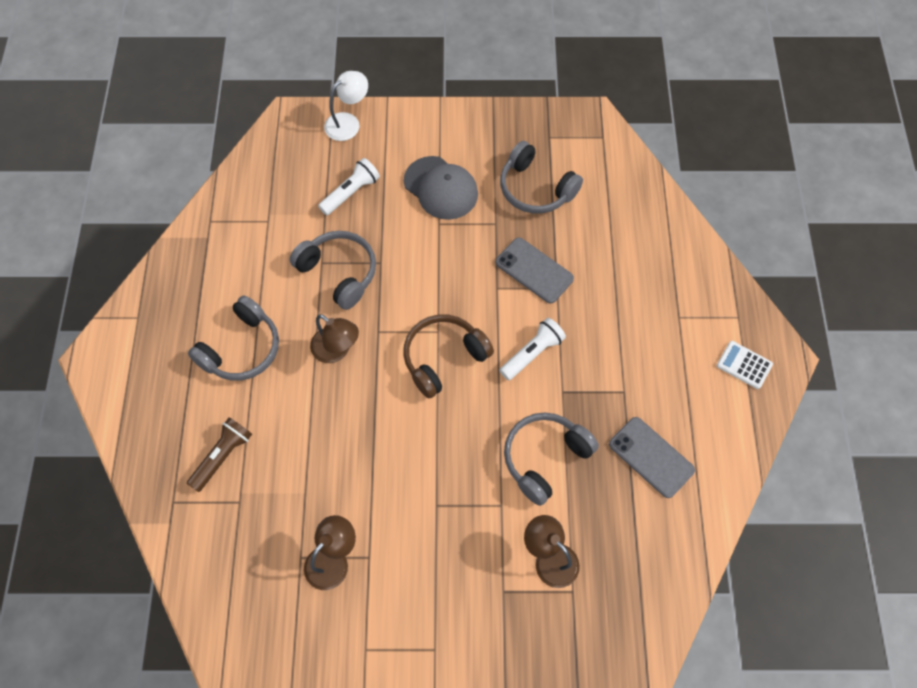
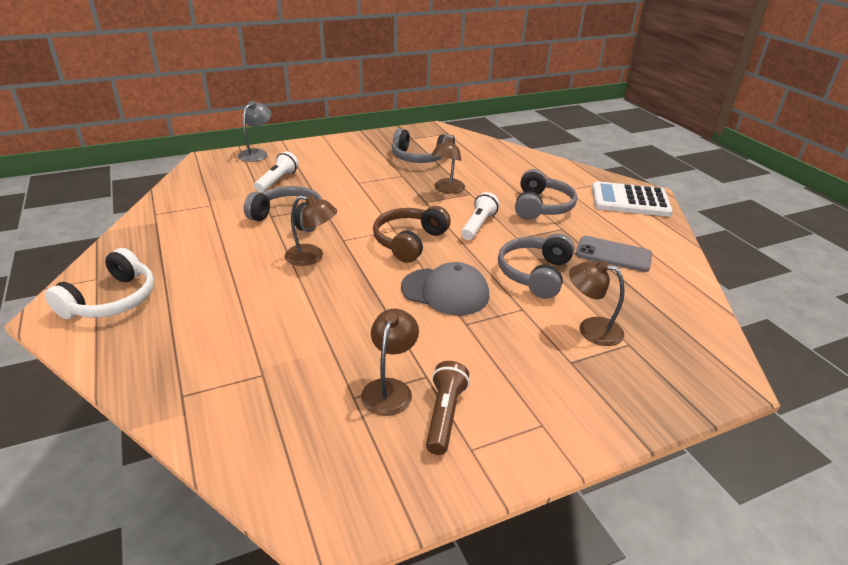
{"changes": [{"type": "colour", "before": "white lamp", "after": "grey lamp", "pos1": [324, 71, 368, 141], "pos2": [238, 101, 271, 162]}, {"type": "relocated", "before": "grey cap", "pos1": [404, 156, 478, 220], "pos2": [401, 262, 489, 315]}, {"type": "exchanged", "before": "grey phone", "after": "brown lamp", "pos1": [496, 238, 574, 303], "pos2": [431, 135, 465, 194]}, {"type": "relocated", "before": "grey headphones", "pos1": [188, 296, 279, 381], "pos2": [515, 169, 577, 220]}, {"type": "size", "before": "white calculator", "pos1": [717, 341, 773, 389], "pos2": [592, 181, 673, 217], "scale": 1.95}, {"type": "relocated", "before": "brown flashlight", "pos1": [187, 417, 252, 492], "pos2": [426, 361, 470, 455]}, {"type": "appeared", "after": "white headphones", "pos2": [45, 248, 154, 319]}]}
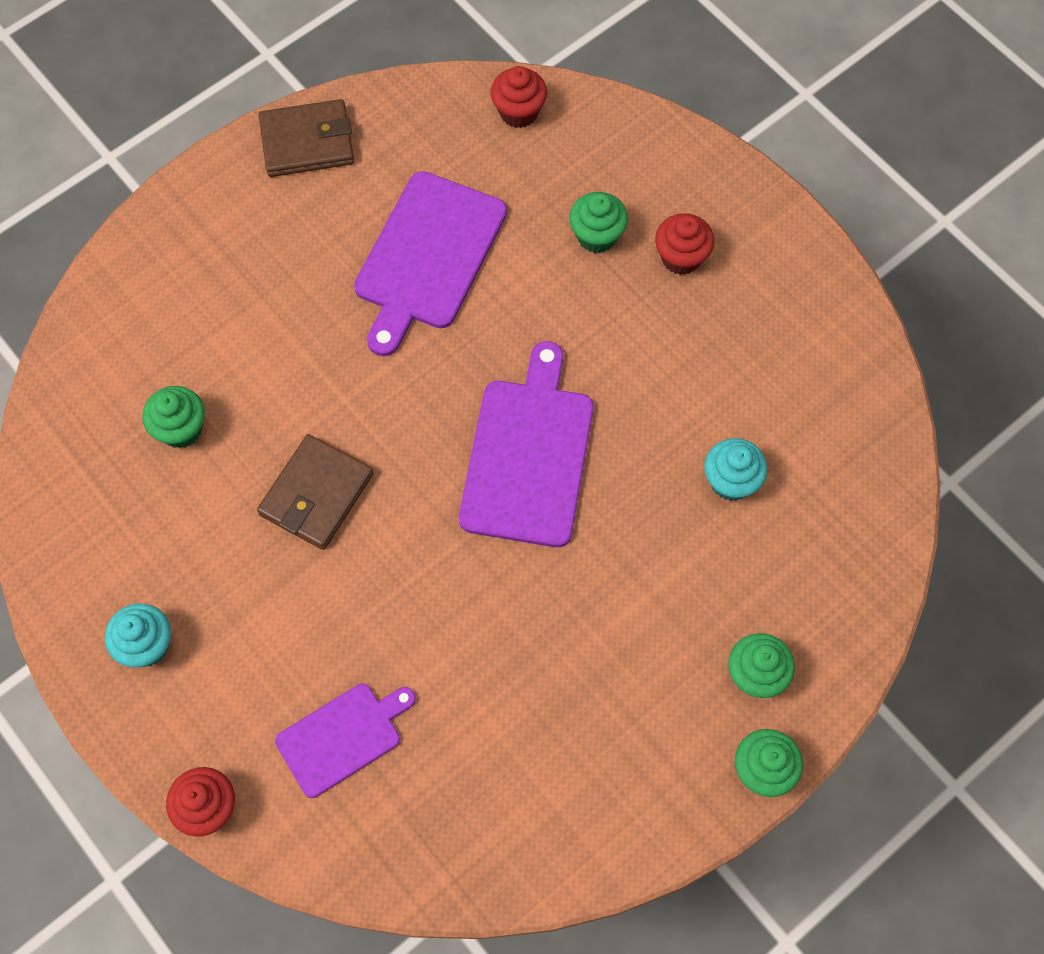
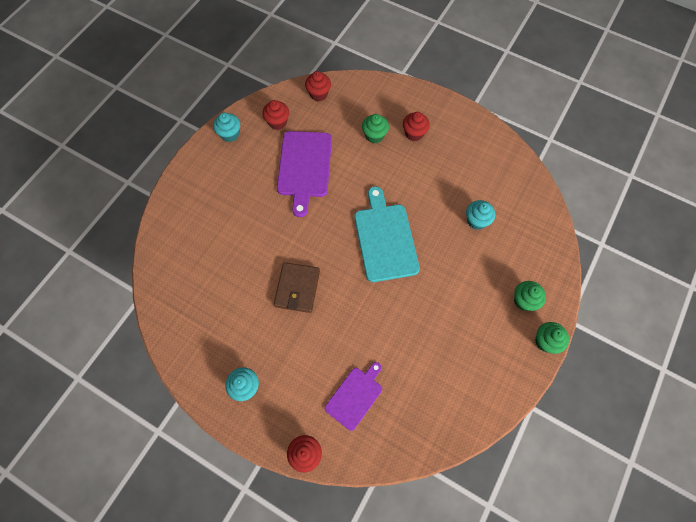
{"changes": [{"type": "exchanged", "before": "brown wallet", "after": "turquoise cupcake", "pos1": [259, 99, 354, 177], "pos2": [213, 112, 240, 142]}, {"type": "colour", "before": "purple cutting board", "after": "turquoise cutting board", "pos1": [459, 341, 594, 547], "pos2": [355, 187, 420, 282]}, {"type": "missing", "before": "green cupcake", "pos1": [142, 386, 205, 448]}, {"type": "appeared", "after": "red cupcake", "pos2": [262, 100, 289, 130]}]}
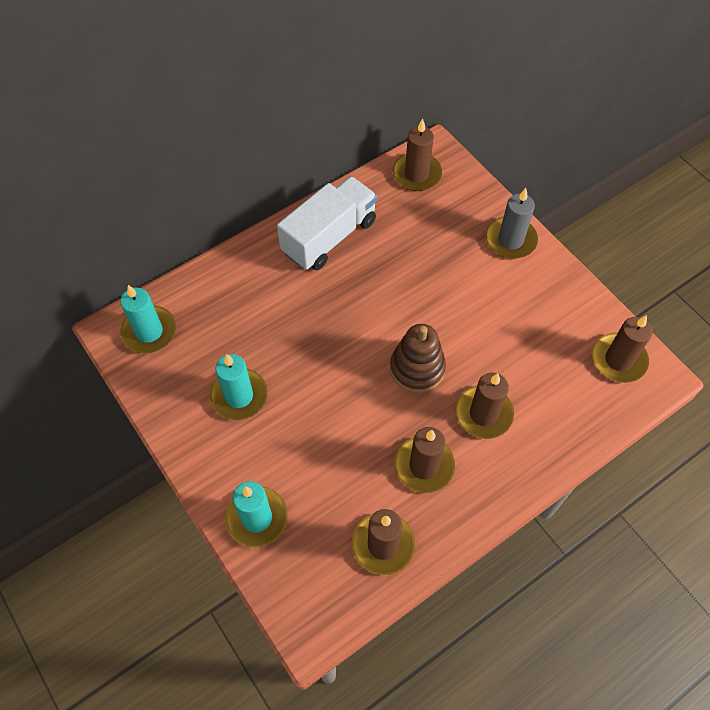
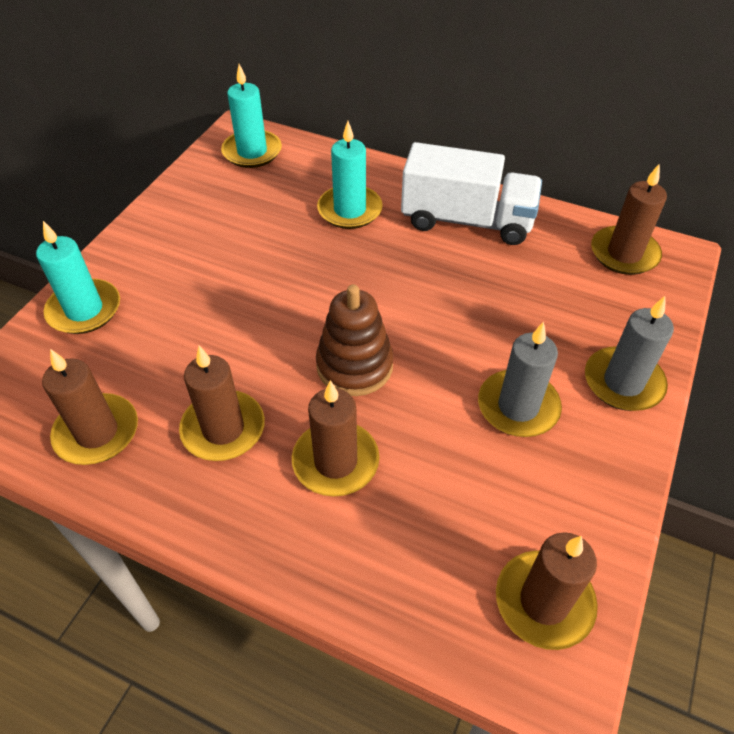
{"changes": [{"type": "relocated", "before": "turquoise candle", "pos1": [209, 354, 267, 420], "pos2": [317, 121, 383, 229]}, {"type": "appeared", "after": "grey candle", "pos2": [478, 322, 562, 437]}]}
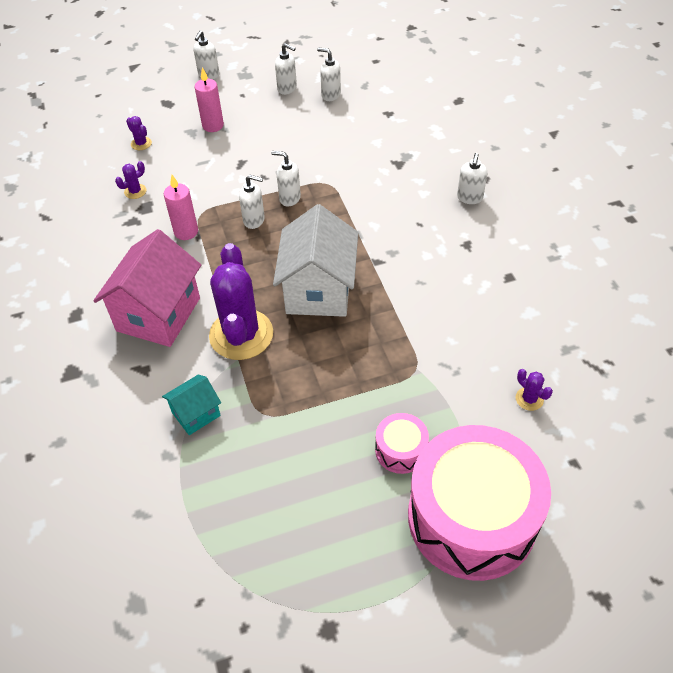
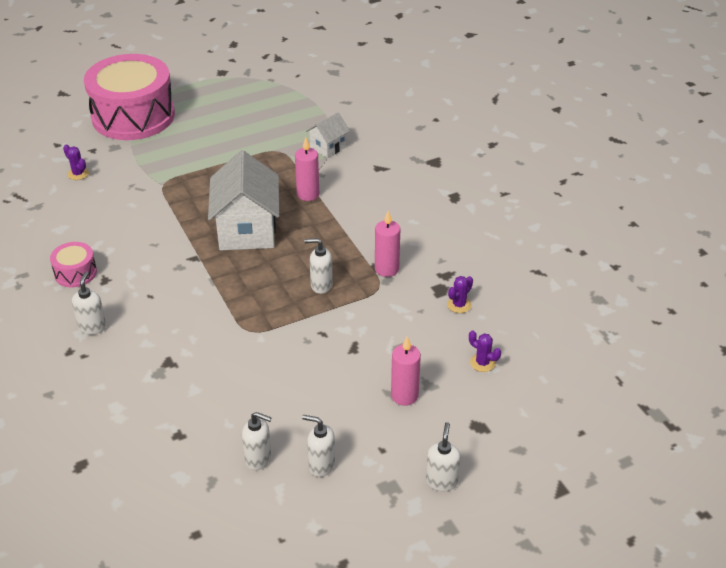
{"changes": [{"type": "missing", "before": "white soap dispenser", "pos1": [271, 151, 301, 206]}, {"type": "missing", "before": "pink house", "pos1": [93, 229, 201, 347]}, {"type": "exchanged", "before": "purple cactus", "after": "pink candle", "pos1": [209, 243, 273, 360], "pos2": [295, 137, 319, 201]}, {"type": "colour", "before": "turquoise house", "after": "white house", "pos1": [162, 374, 221, 435], "pos2": [306, 112, 350, 158]}, {"type": "relocated", "before": "pink drum", "pos1": [375, 413, 429, 474], "pos2": [50, 242, 97, 287]}]}
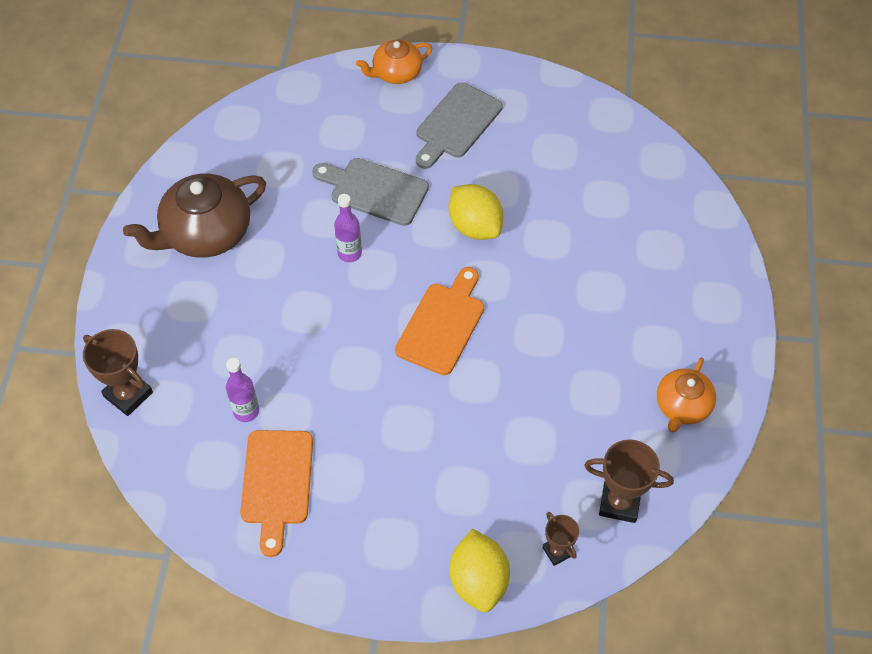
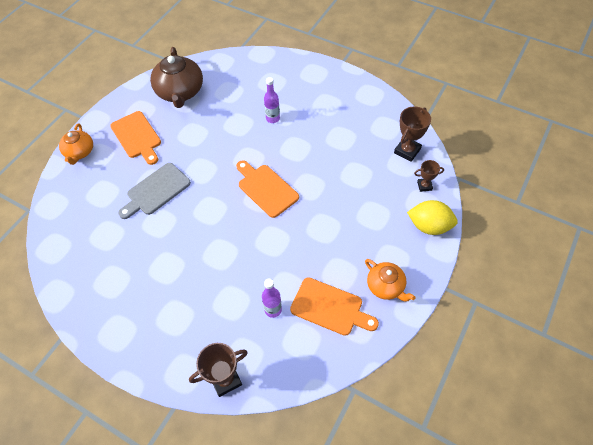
{"changes": [{"type": "colour", "before": "grey cutting board", "after": "orange cutting board", "pos1": [416, 82, 503, 169], "pos2": [110, 111, 161, 165]}, {"type": "relocated", "before": "brown teapot", "pos1": [123, 174, 266, 258], "pos2": [150, 47, 203, 108]}, {"type": "missing", "before": "yellow lemon", "pos1": [449, 184, 503, 240]}, {"type": "relocated", "before": "purple bottle", "pos1": [334, 194, 362, 262], "pos2": [264, 77, 280, 123]}, {"type": "relocated", "before": "orange teapot", "pos1": [657, 358, 716, 432], "pos2": [365, 259, 415, 302]}]}
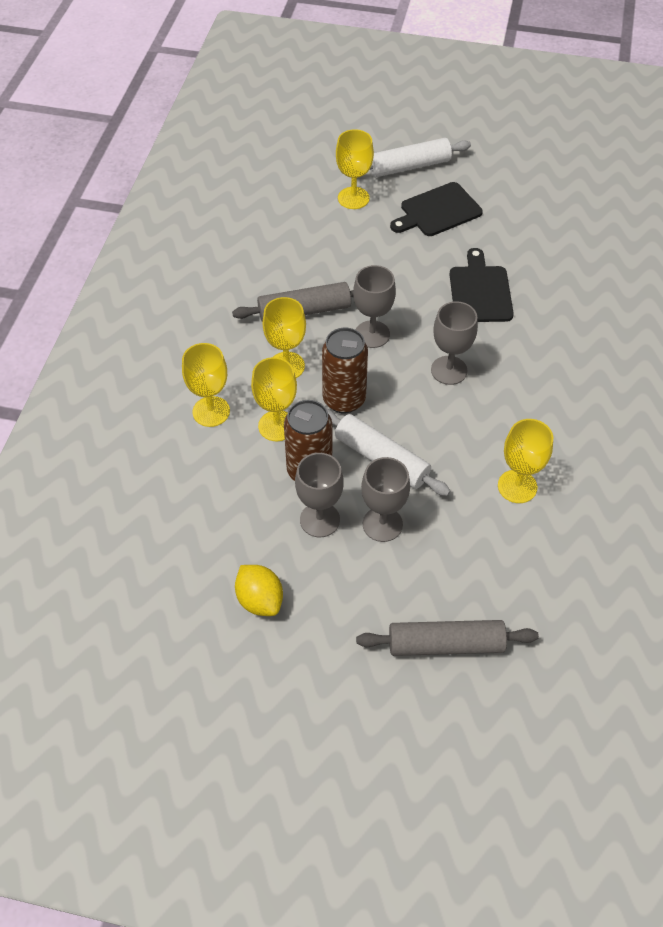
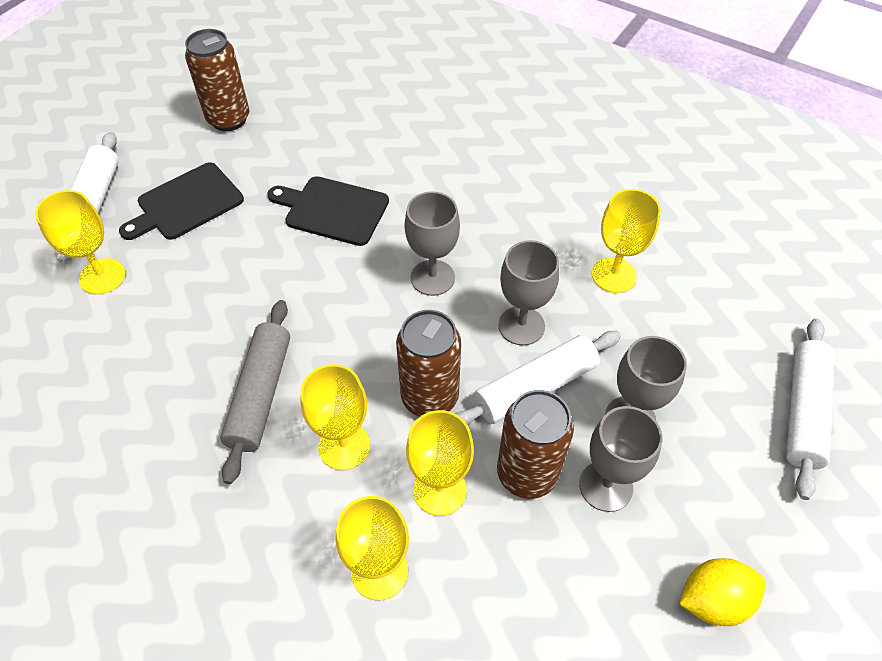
{"changes": [{"type": "spun", "before": "black cutting board", "pos1": [390, 182, 483, 236], "pos2": [119, 162, 244, 240], "turn": 60}, {"type": "relocated", "before": "grey goblet", "pos1": [353, 265, 396, 348], "pos2": [498, 240, 559, 346]}, {"type": "colour", "before": "grey rolling pin", "after": "white rolling pin", "pos1": [356, 620, 539, 656], "pos2": [786, 319, 835, 500]}, {"type": "appeared", "after": "brown can", "pos2": [185, 29, 249, 131]}]}
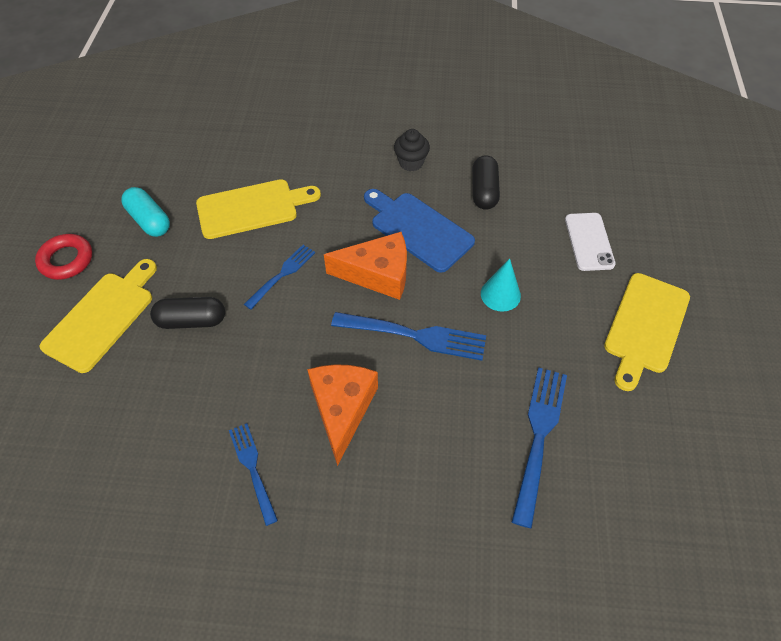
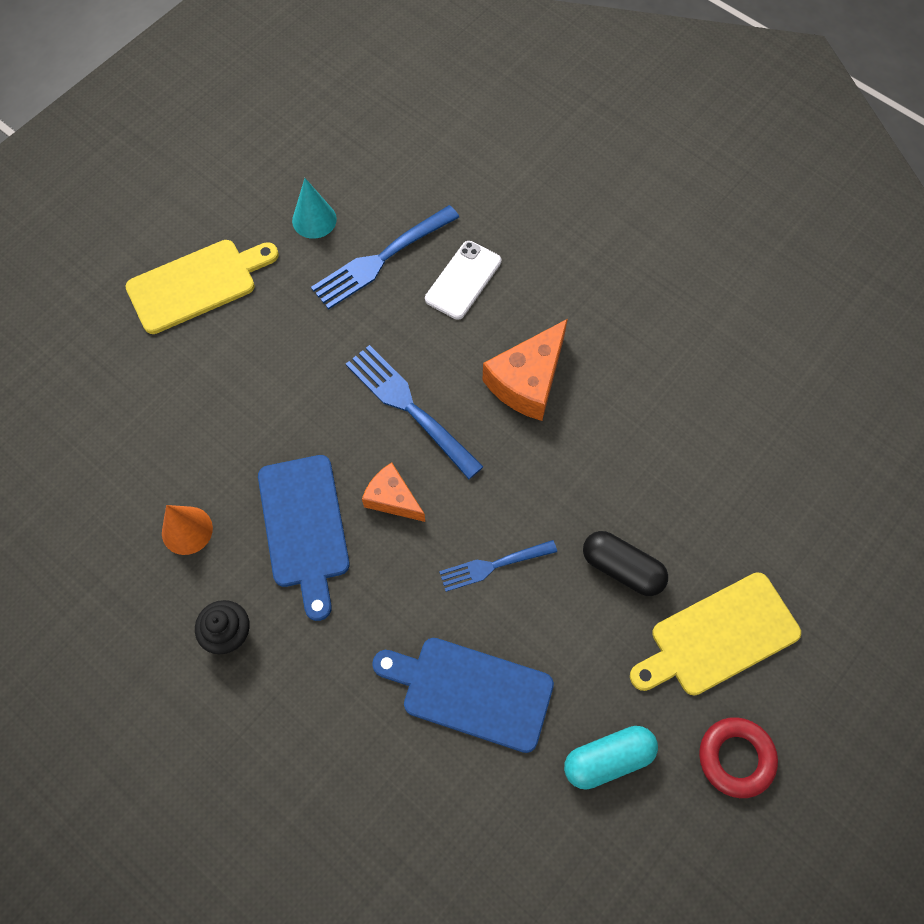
{"changes": [{"type": "exchanged", "before": "black capsule", "after": "orange cone", "pos1": [472, 155, 500, 210], "pos2": [162, 505, 213, 555]}, {"type": "colour", "before": "yellow cutting board", "after": "blue cutting board", "pos1": [196, 179, 321, 239], "pos2": [372, 638, 554, 753]}, {"type": "spun", "before": "turquoise capsule", "pos1": [121, 187, 170, 237], "pos2": [564, 726, 658, 790], "turn": 75}, {"type": "relocated", "before": "white phone", "pos1": [565, 213, 616, 271], "pos2": [425, 241, 502, 320]}, {"type": "size", "before": "orange cheese", "pos1": [324, 232, 407, 300], "pos2": [362, 463, 425, 522], "scale": 0.62}, {"type": "relocated", "before": "turquoise cone", "pos1": [481, 258, 521, 312], "pos2": [292, 178, 337, 239]}, {"type": "missing", "before": "blue fork", "pos1": [229, 423, 278, 526]}]}
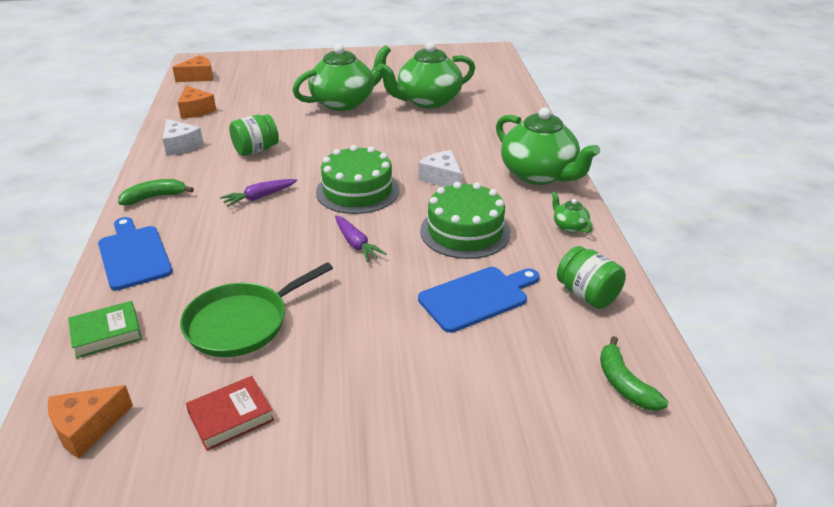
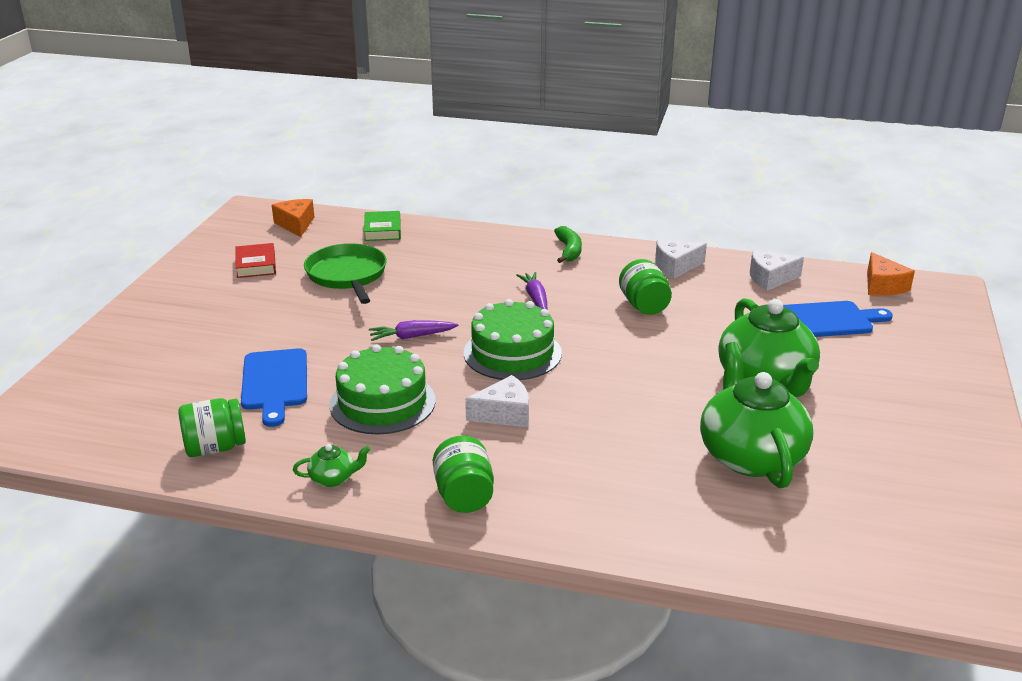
{"changes": [{"type": "colour", "before": "orange cheese", "after": "white cheese", "pos1": [178, 86, 217, 118], "pos2": [750, 251, 804, 291]}, {"type": "exchanged", "before": "green teapot", "after": "green jar", "pos1": [496, 107, 600, 185], "pos2": [433, 436, 494, 513]}, {"type": "relocated", "before": "blue cutting board", "pos1": [98, 217, 173, 291], "pos2": [783, 301, 893, 337]}, {"type": "missing", "before": "green banana", "pos1": [600, 336, 668, 411]}]}
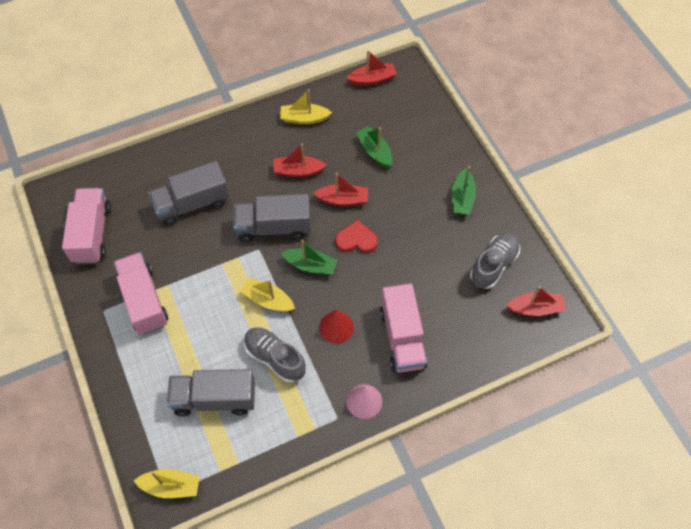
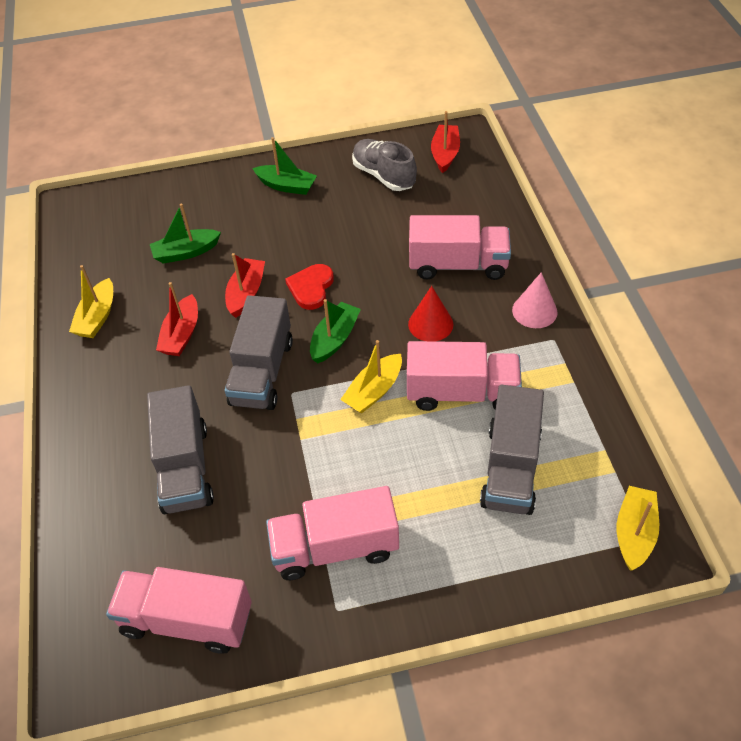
{"changes": [{"type": "missing", "before": "red boat", "pos1": [346, 50, 397, 86]}, {"type": "exchanged", "before": "grey shoe", "after": "pink truck", "pos1": [244, 327, 306, 382], "pos2": [407, 341, 522, 411]}]}
